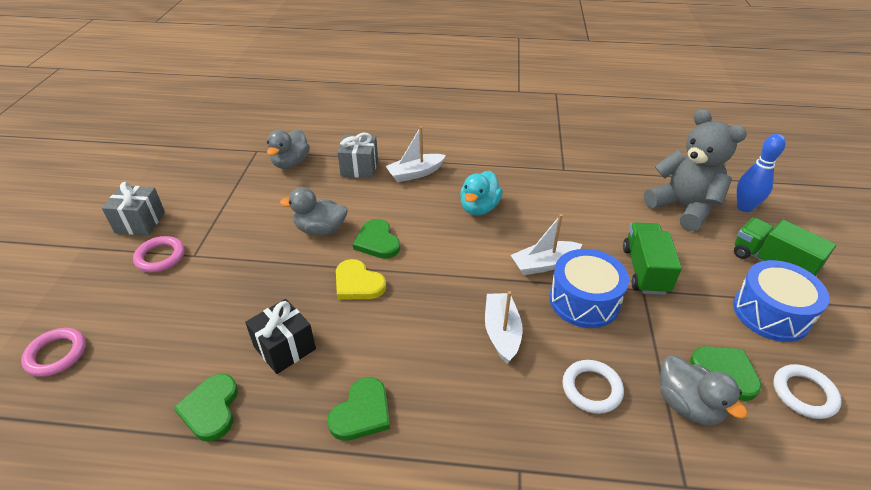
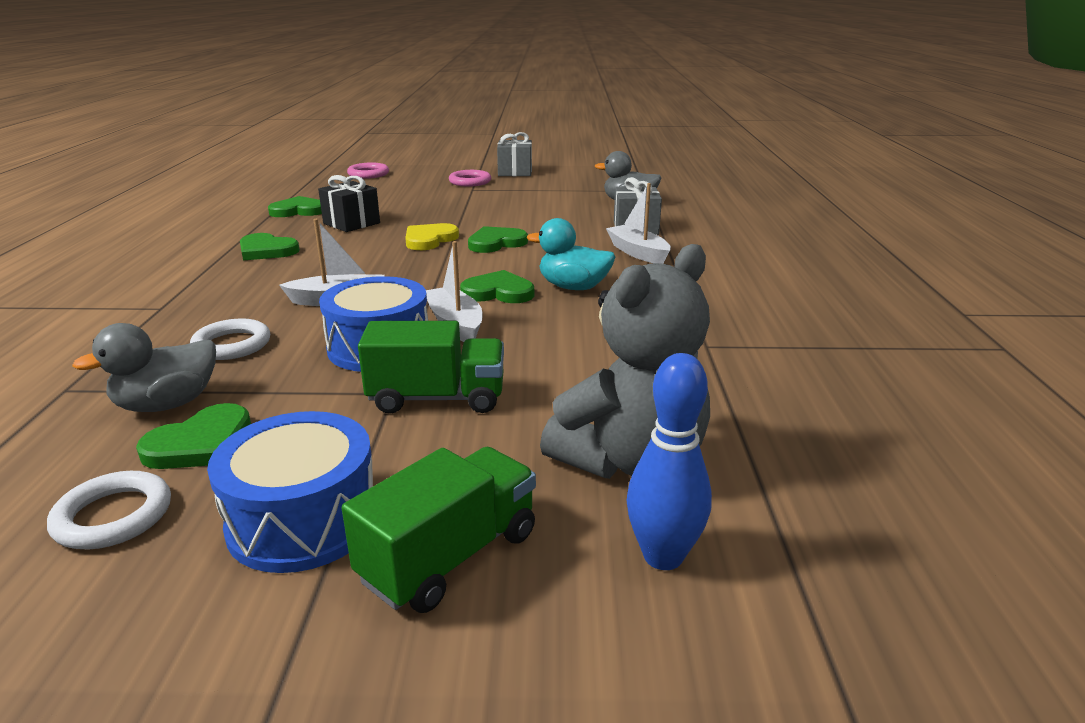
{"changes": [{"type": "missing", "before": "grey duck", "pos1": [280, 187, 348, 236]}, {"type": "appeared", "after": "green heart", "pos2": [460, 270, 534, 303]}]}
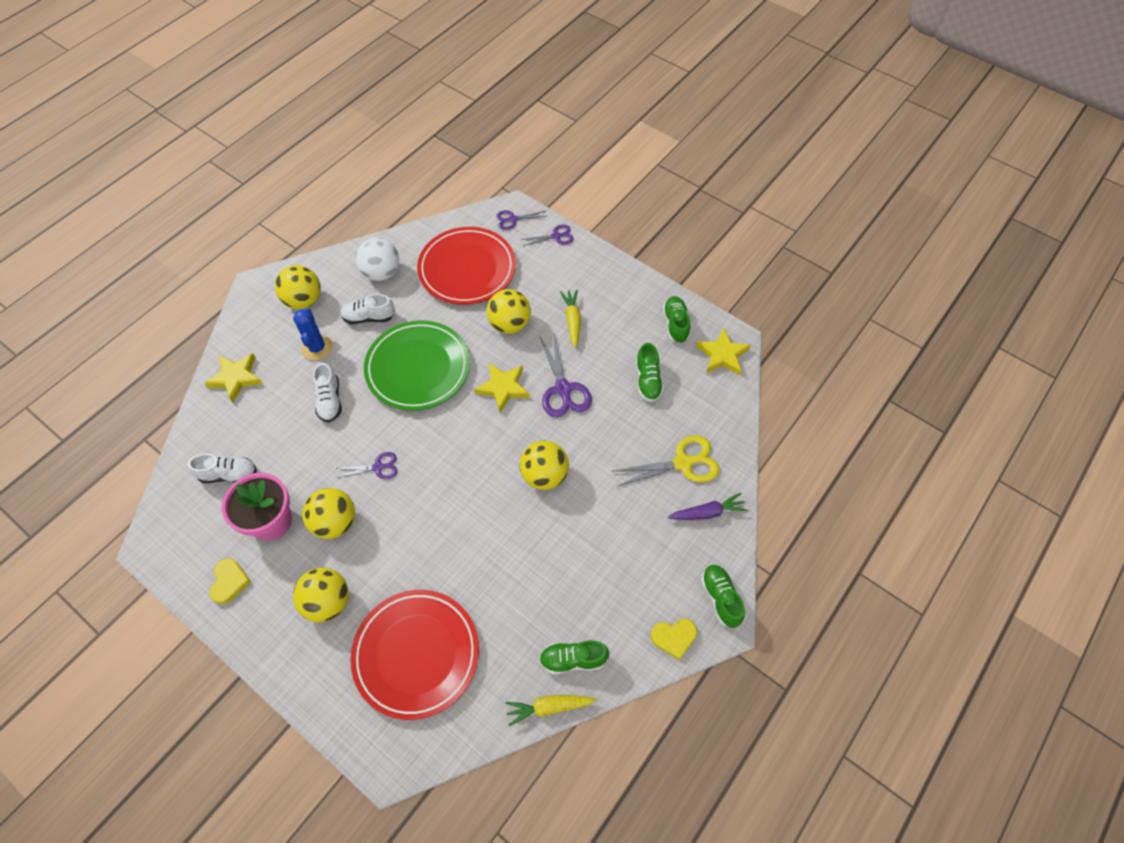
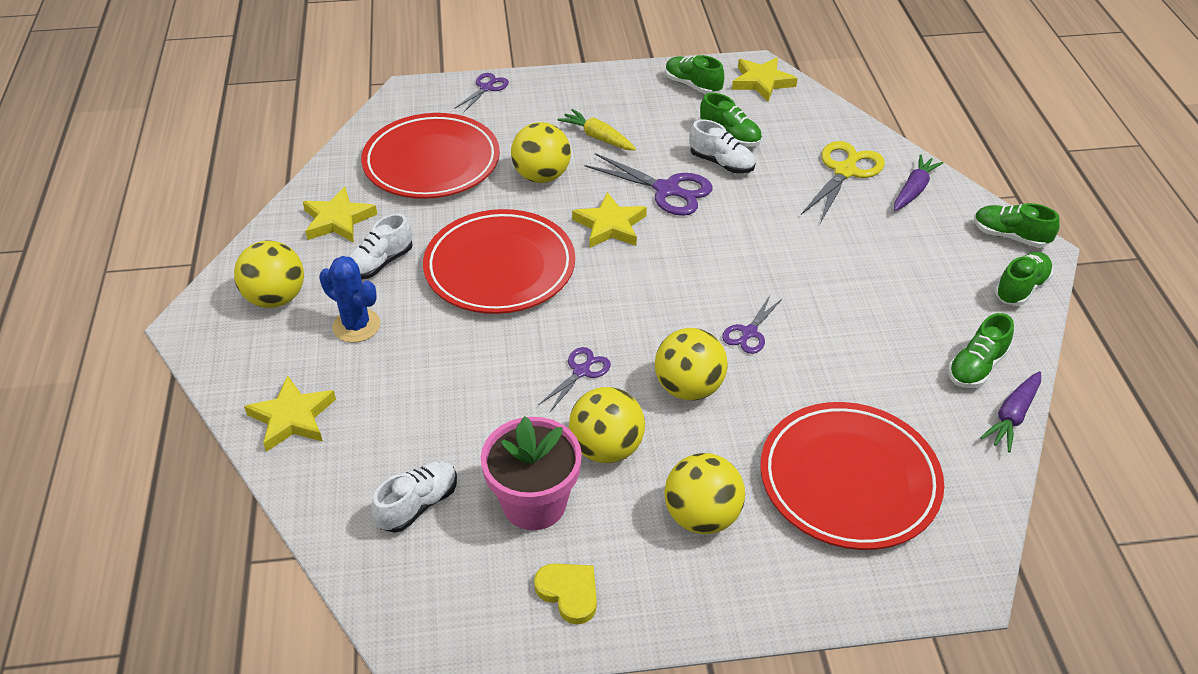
{"changes": [{"type": "relocated", "before": "purple scissors", "pos1": [496, 210, 547, 230], "pos2": [722, 295, 782, 354]}, {"type": "exchanged", "before": "white ball", "after": "yellow star", "pos1": [356, 237, 399, 281], "pos2": [303, 187, 377, 242]}, {"type": "colour", "before": "green plate", "after": "red plate", "pos1": [364, 320, 470, 411], "pos2": [423, 209, 575, 314]}, {"type": "relocated", "before": "white shoe", "pos1": [313, 363, 342, 423], "pos2": [689, 120, 755, 173]}, {"type": "relocated", "before": "yellow ball", "pos1": [520, 440, 569, 490], "pos2": [655, 328, 728, 400]}, {"type": "exchanged", "before": "yellow heart", "after": "green shoe", "pos1": [651, 619, 697, 660], "pos2": [995, 252, 1053, 306]}, {"type": "colour", "before": "yellow carrot", "after": "purple carrot", "pos1": [505, 695, 596, 726], "pos2": [980, 371, 1041, 452]}]}
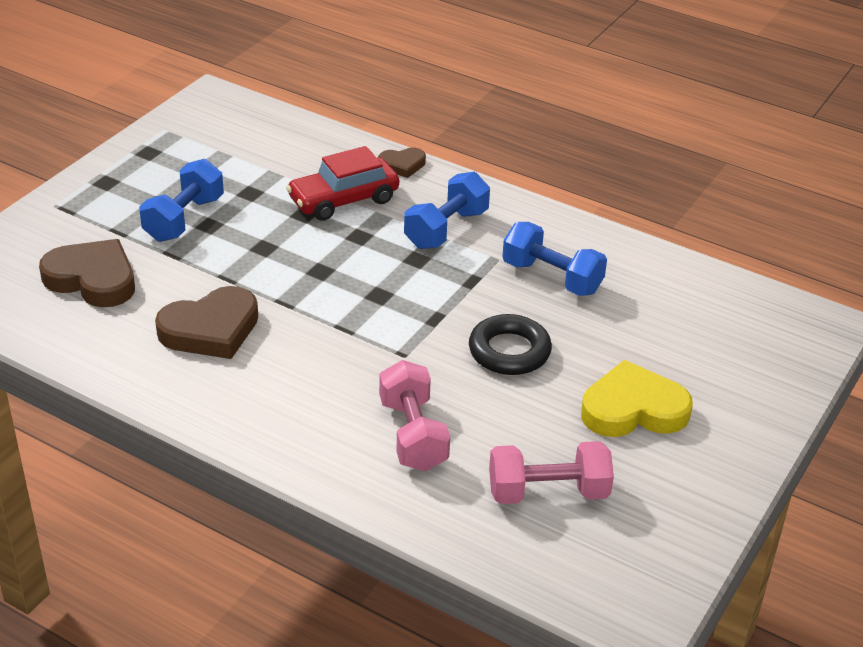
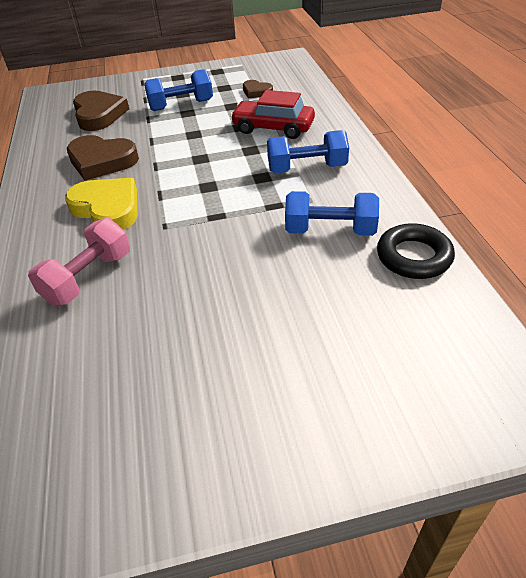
{"changes": [{"type": "relocated", "before": "brown heart", "pos1": [378, 147, 426, 178], "pos2": [243, 80, 273, 99]}, {"type": "spun", "before": "blue dumbbell", "pos1": [502, 222, 607, 296], "pos2": [285, 191, 379, 236], "turn": -75}, {"type": "relocated", "before": "black ring", "pos1": [469, 314, 552, 375], "pos2": [377, 223, 455, 279]}, {"type": "relocated", "before": "yellow heart", "pos1": [581, 360, 693, 437], "pos2": [65, 178, 138, 230]}, {"type": "missing", "before": "pink dumbbell", "pos1": [489, 441, 614, 504]}]}
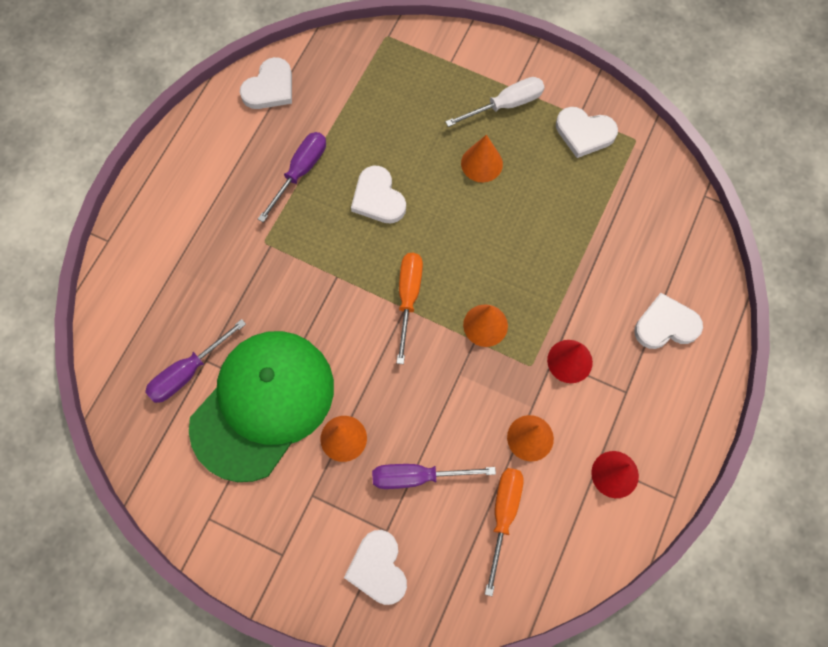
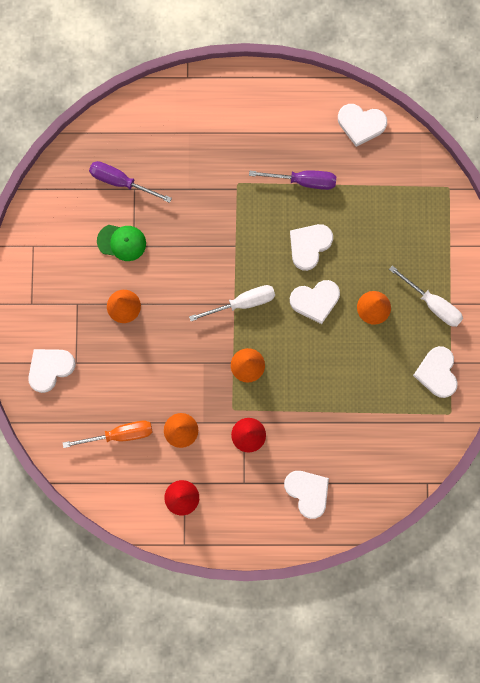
{"changes": [{"type": "colour", "before": "orange screwdriver", "after": "white screwdriver", "pos1": [397, 253, 423, 364], "pos2": [189, 285, 275, 321]}, {"type": "size", "before": "green cap", "pos1": [189, 331, 334, 482], "pos2": [97, 225, 146, 261], "scale": 0.42}, {"type": "missing", "before": "purple screwdriver", "pos1": [372, 464, 496, 489]}, {"type": "appeared", "after": "white heart", "pos2": [290, 280, 340, 324]}]}
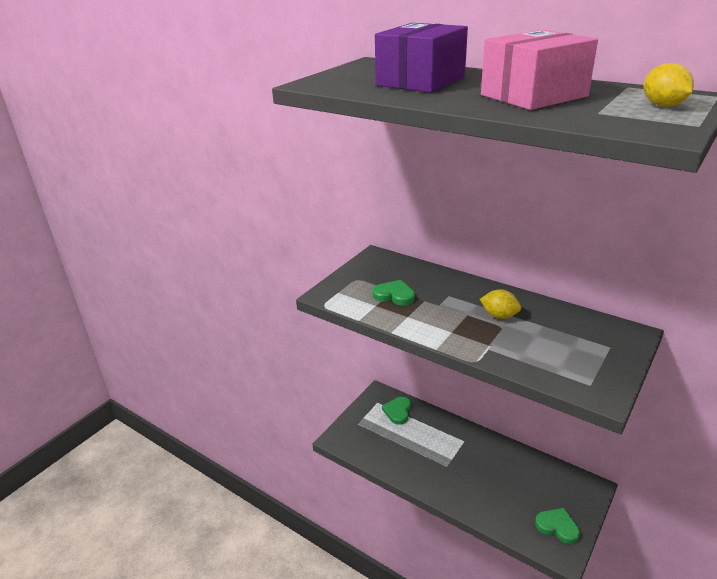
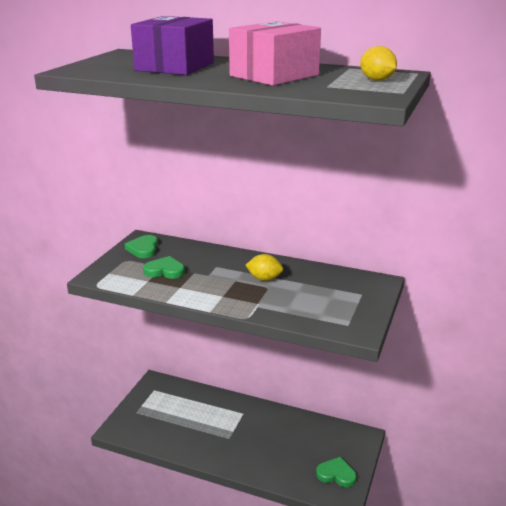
{"changes": [{"type": "relocated", "before": "green heart", "pos1": [382, 397, 411, 425], "pos2": [125, 235, 158, 258]}]}
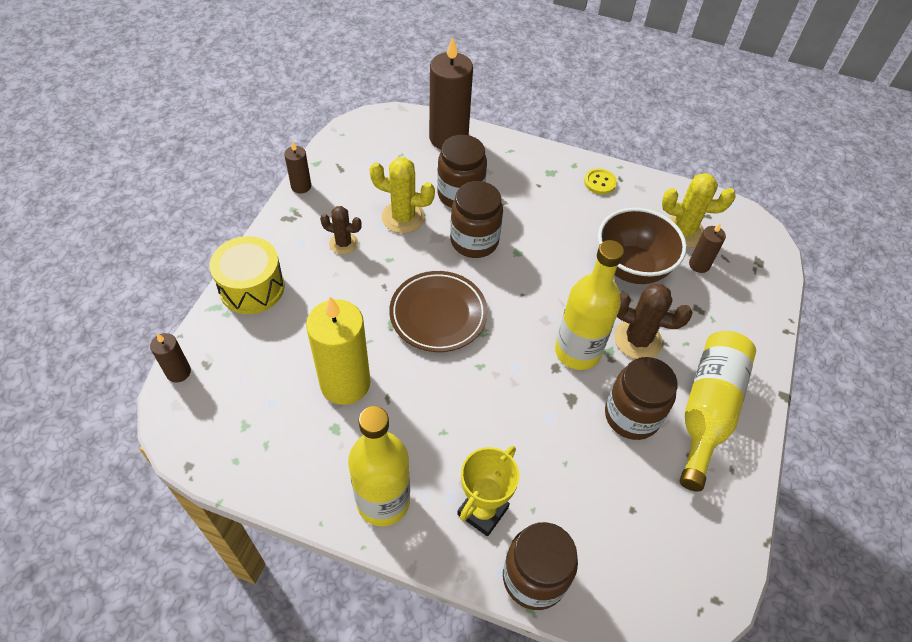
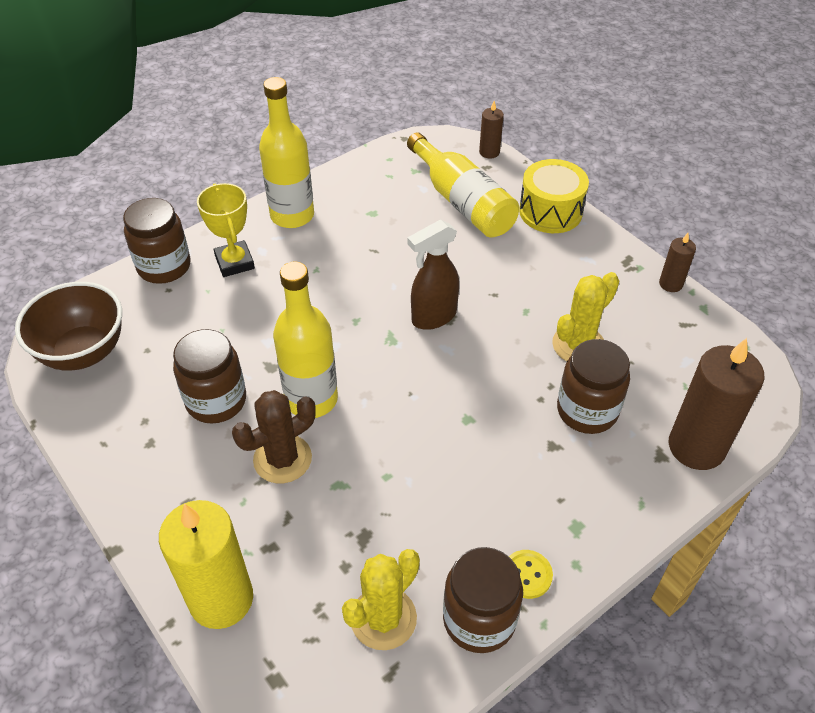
{"changes": [{"type": "relocated", "before": "brown jar", "pos1": [450, 181, 503, 258], "pos2": [443, 547, 523, 653]}, {"type": "missing", "before": "brown cactus", "pos1": [320, 206, 362, 255]}, {"type": "relocated", "before": "brown bowl", "pos1": [598, 208, 687, 284], "pos2": [15, 282, 122, 370]}, {"type": "missing", "before": "brown candle", "pos1": [689, 223, 726, 273]}, {"type": "exchanged", "before": "brown plate", "after": "brown spray bottle", "pos1": [389, 271, 488, 352], "pos2": [407, 220, 459, 330]}, {"type": "relocated", "before": "yellow candle", "pos1": [306, 297, 371, 405], "pos2": [159, 500, 253, 629]}, {"type": "relocated", "before": "yellow bottle", "pos1": [680, 331, 756, 491], "pos2": [407, 132, 519, 238]}]}
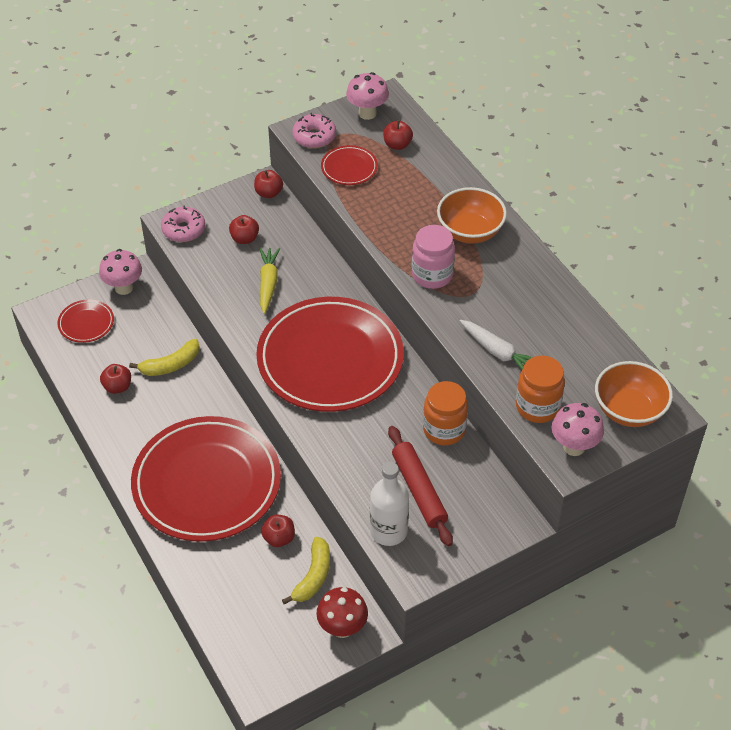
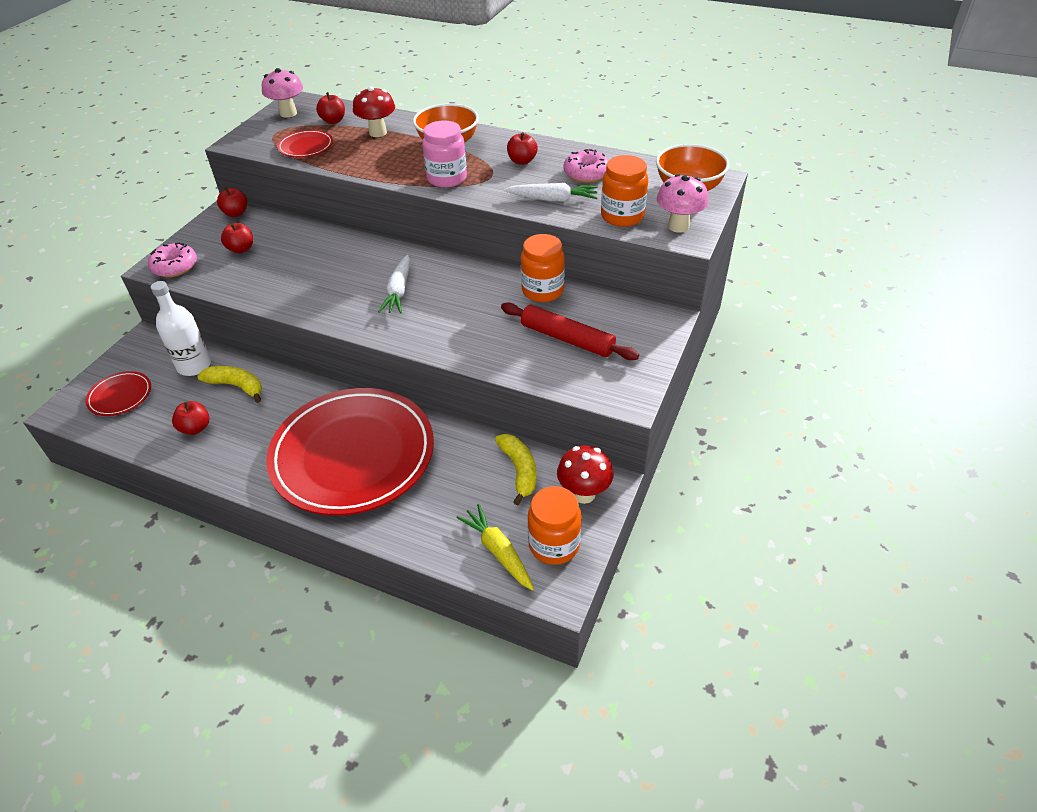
{"changes": [{"type": "relocated", "before": "pink donut", "pos1": [292, 113, 336, 148], "pos2": [563, 149, 609, 183]}, {"type": "relocated", "before": "yellow carrot", "pos1": [259, 248, 281, 314], "pos2": [456, 504, 534, 591]}, {"type": "missing", "before": "pink mushroom", "pos1": [99, 249, 142, 295]}, {"type": "exchanged", "before": "red plate", "after": "white carrot", "pos1": [256, 297, 404, 412], "pos2": [378, 255, 410, 313]}, {"type": "spun", "before": "yellow banana", "pos1": [129, 339, 200, 376], "pos2": [197, 366, 262, 403], "turn": -90}, {"type": "relocated", "before": "white bottle", "pos1": [370, 462, 409, 546], "pos2": [151, 281, 211, 376]}, {"type": "relocated", "before": "red apple", "pos1": [261, 514, 295, 547], "pos2": [507, 132, 538, 165]}, {"type": "appeared", "after": "red mushroom", "pos2": [353, 86, 395, 137]}, {"type": "appeared", "after": "orange jar", "pos2": [527, 486, 582, 565]}]}
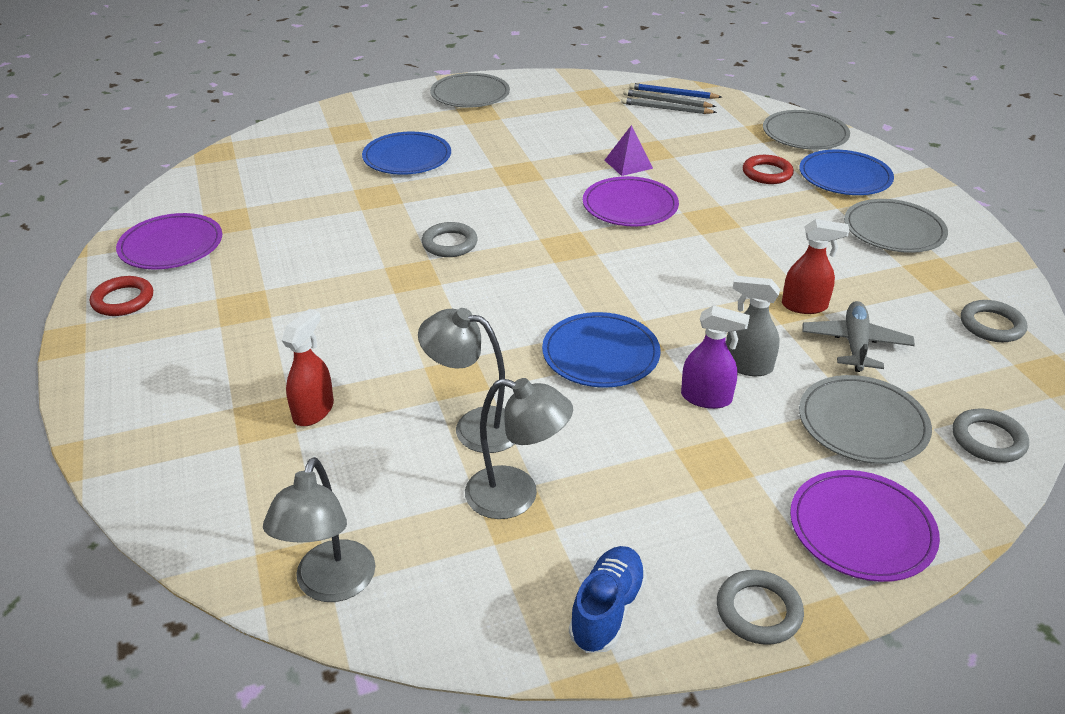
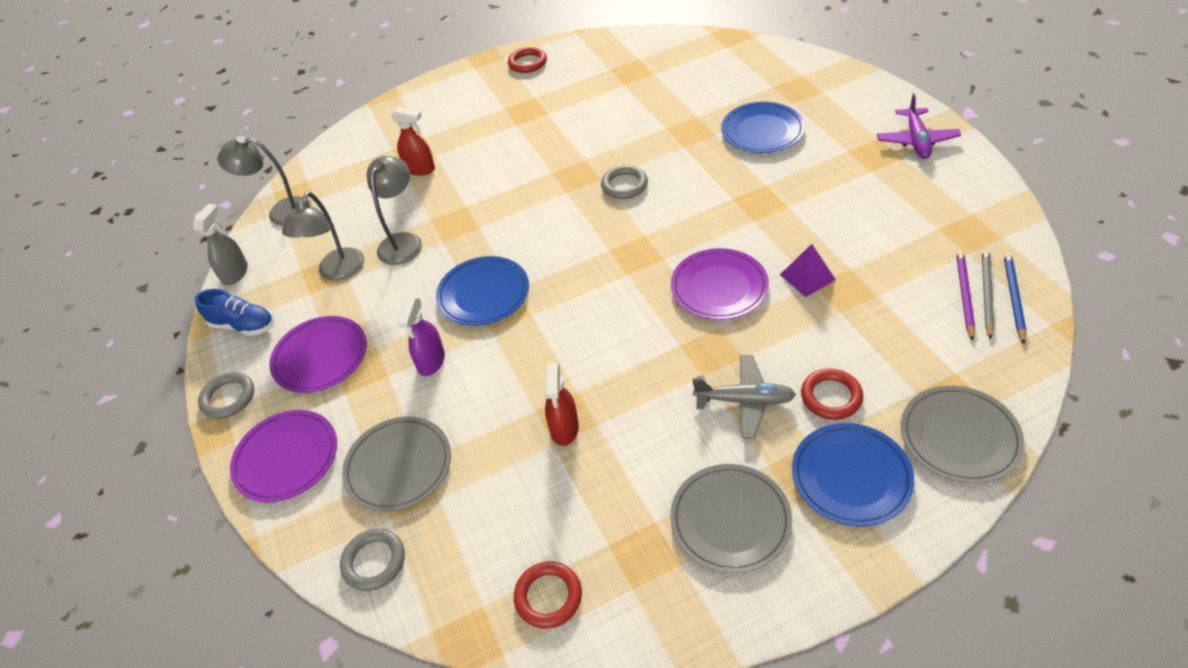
{"changes": [{"type": "exchanged", "before": "grey plate", "after": "purple plane", "pos1": [430, 73, 510, 108], "pos2": [877, 93, 961, 159]}, {"type": "colour", "before": "grey pencil", "after": "purple pencil", "pos1": [621, 97, 717, 114], "pos2": [956, 250, 975, 341]}, {"type": "relocated", "before": "purple plate", "pos1": [116, 213, 222, 269], "pos2": [269, 316, 367, 393]}, {"type": "relocated", "before": "grey spray bottle", "pos1": [726, 276, 780, 376], "pos2": [193, 204, 248, 285]}, {"type": "colour", "before": "grey ring", "after": "red ring", "pos1": [961, 300, 1027, 342], "pos2": [514, 561, 582, 629]}, {"type": "relocated", "before": "grey plane", "pos1": [803, 301, 915, 372], "pos2": [692, 355, 796, 438]}]}
